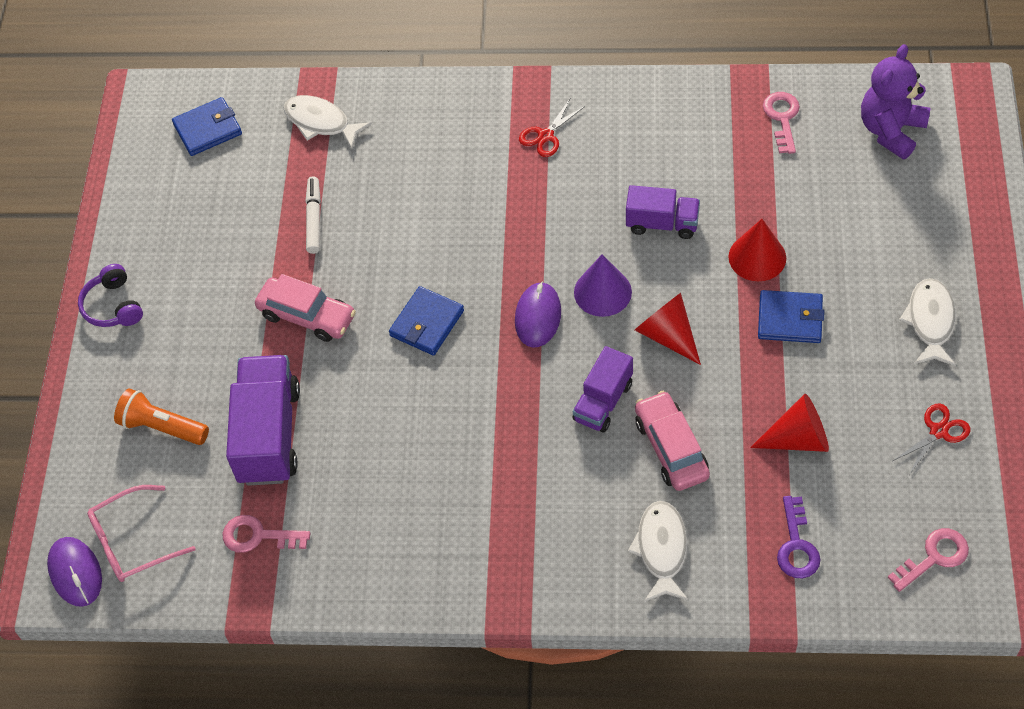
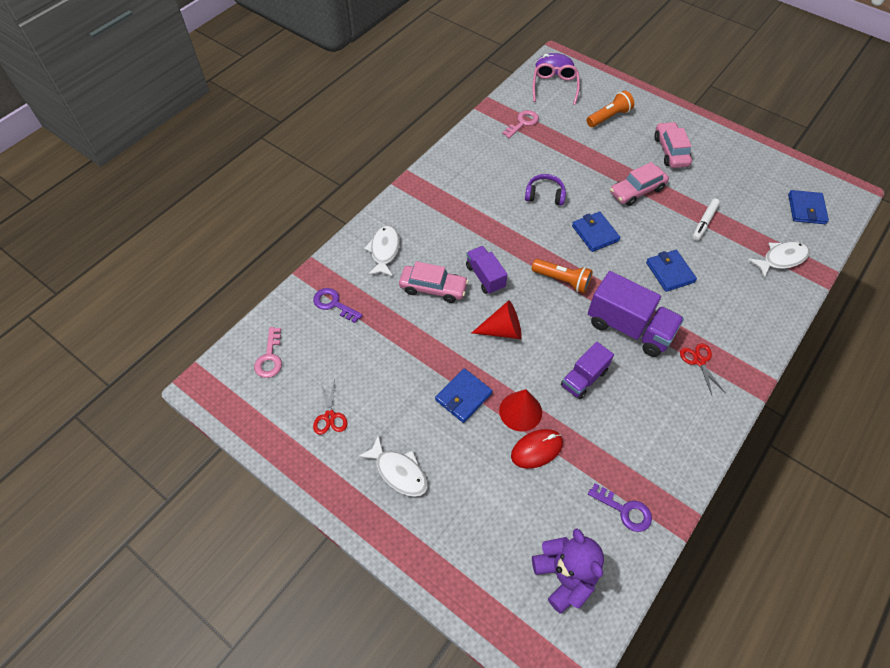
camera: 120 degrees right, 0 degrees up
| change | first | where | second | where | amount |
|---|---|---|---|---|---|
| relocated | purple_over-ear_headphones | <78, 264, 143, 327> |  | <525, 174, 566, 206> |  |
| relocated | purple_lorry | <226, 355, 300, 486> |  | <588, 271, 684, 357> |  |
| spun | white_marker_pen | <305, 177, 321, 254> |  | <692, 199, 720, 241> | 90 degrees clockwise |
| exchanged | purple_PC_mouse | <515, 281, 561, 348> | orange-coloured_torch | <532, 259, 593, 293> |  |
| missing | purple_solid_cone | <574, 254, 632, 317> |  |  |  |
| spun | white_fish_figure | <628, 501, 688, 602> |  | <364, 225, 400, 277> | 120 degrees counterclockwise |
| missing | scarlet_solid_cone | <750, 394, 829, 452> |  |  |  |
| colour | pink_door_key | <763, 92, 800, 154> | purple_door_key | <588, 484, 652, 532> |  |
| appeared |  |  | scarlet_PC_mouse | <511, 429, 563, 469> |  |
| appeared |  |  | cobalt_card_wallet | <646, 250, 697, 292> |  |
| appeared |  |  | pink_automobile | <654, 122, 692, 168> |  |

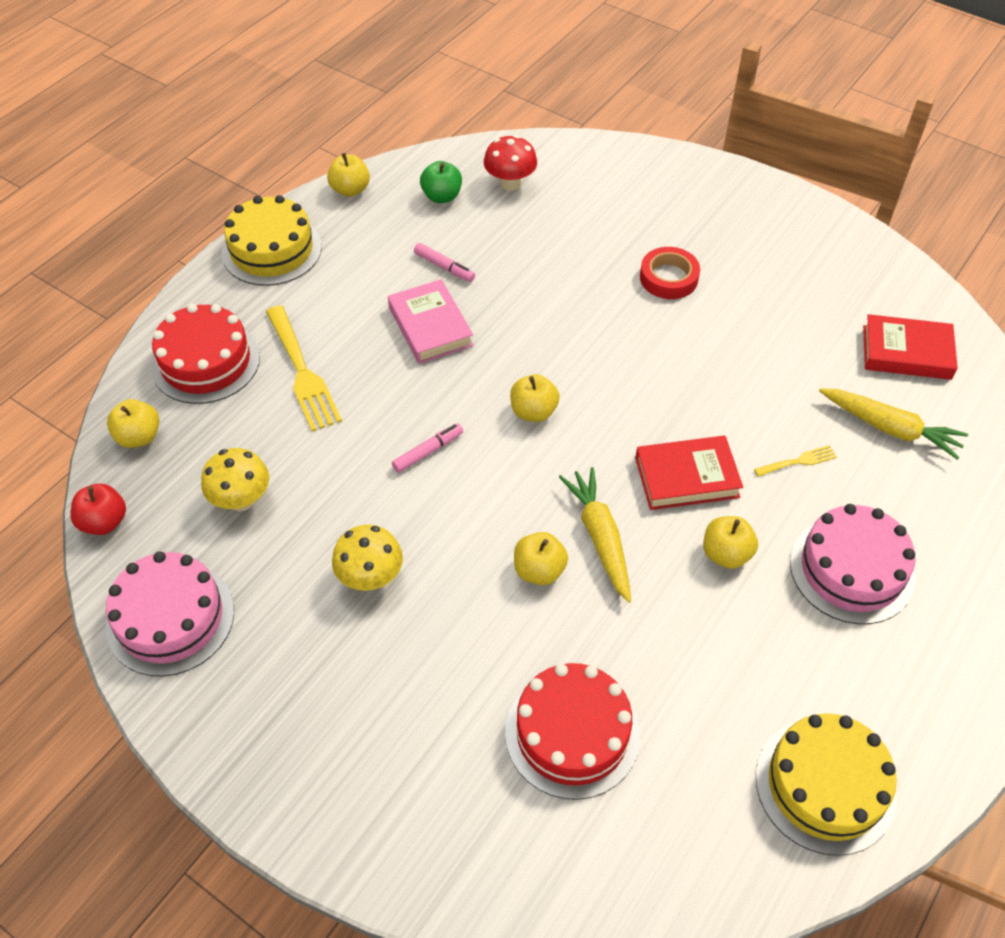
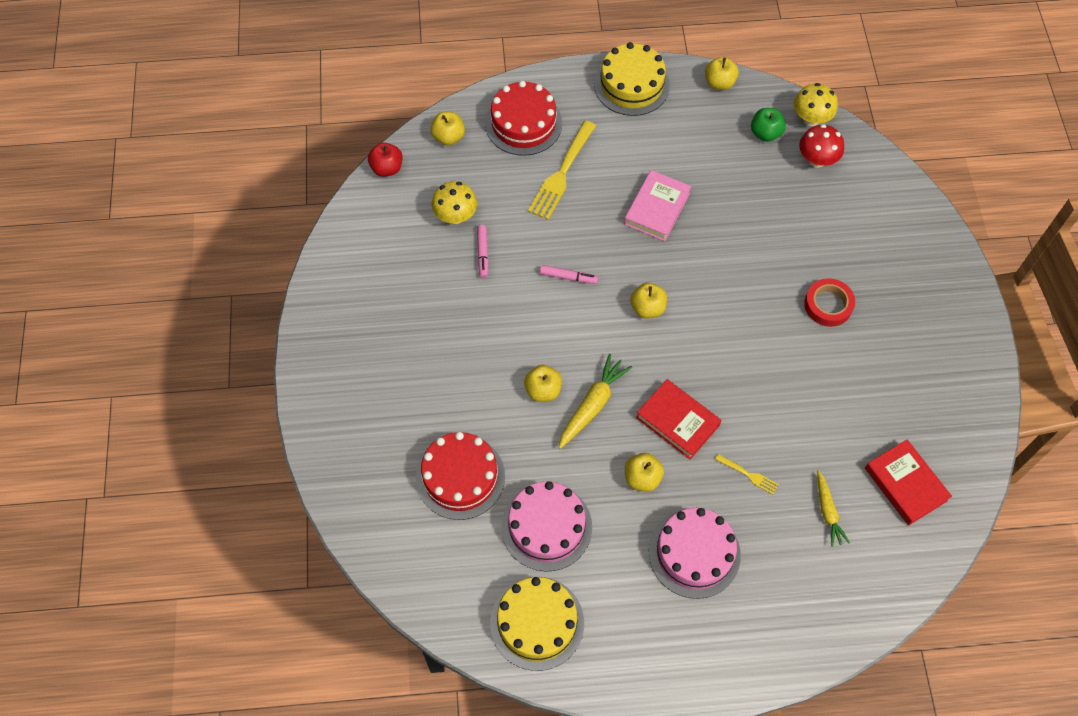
camera: 50 degrees right, 10 degrees up
| change | first | where | second | where | amount |
|---|---|---|---|---|---|
| relocated | pink_cake | <106, 551, 234, 676> |  | <501, 481, 592, 572> |  |
| relocated | golden_fungus | <332, 525, 403, 591> |  | <794, 83, 838, 126> |  |
| relocated | pink_marker_pen | <414, 243, 475, 282> |  | <477, 225, 489, 278> |  |
| size | golden_root_vegetable | <819, 388, 968, 460> |  | <817, 470, 850, 547> | x0.67 |

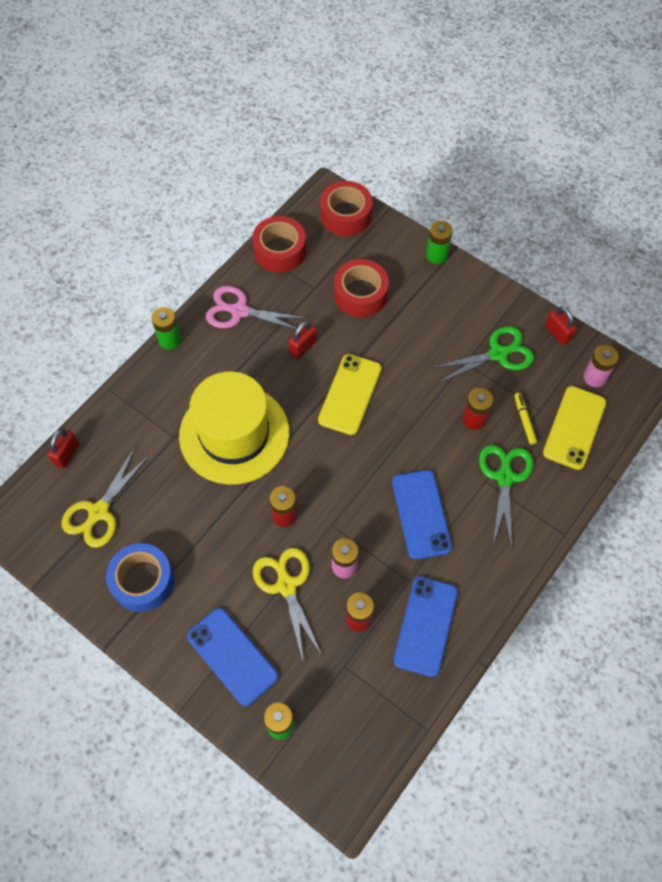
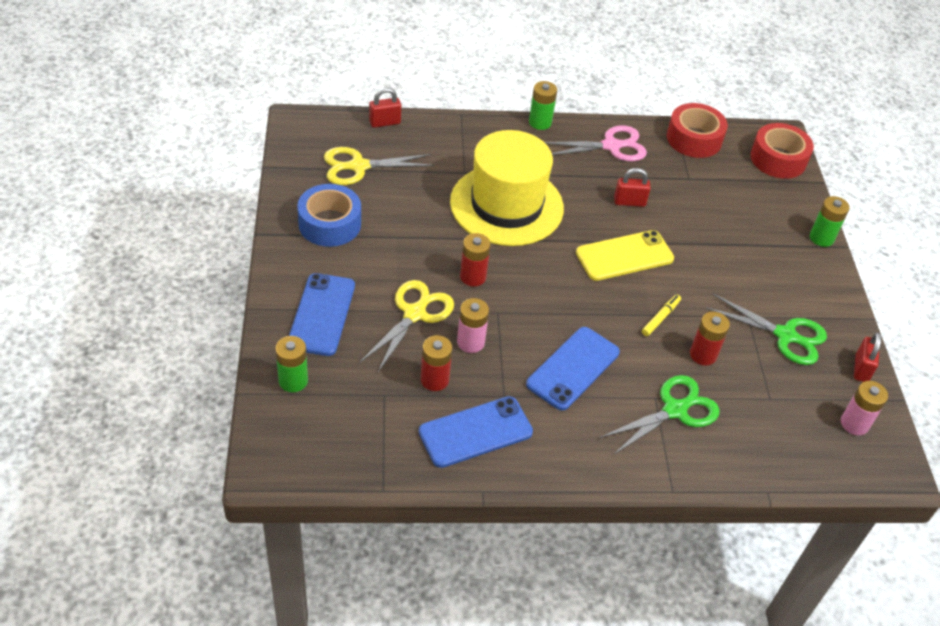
camera: 45 degrees right, 15 degrees down
| change | first | where | second | where | amount |
|---|---|---|---|---|---|
| spun | pink_scissors | <206, 286, 307, 329> |  | <544, 126, 647, 161> | 105 degrees clockwise |
| missing | scarlet_tape | <334, 259, 389, 317> |  |  |  |
| relocated | golden_marker_pen | <514, 393, 537, 445> |  | <642, 295, 681, 336> |  |
| missing | golden_mobile_phone | <543, 386, 606, 470> |  |  |  |

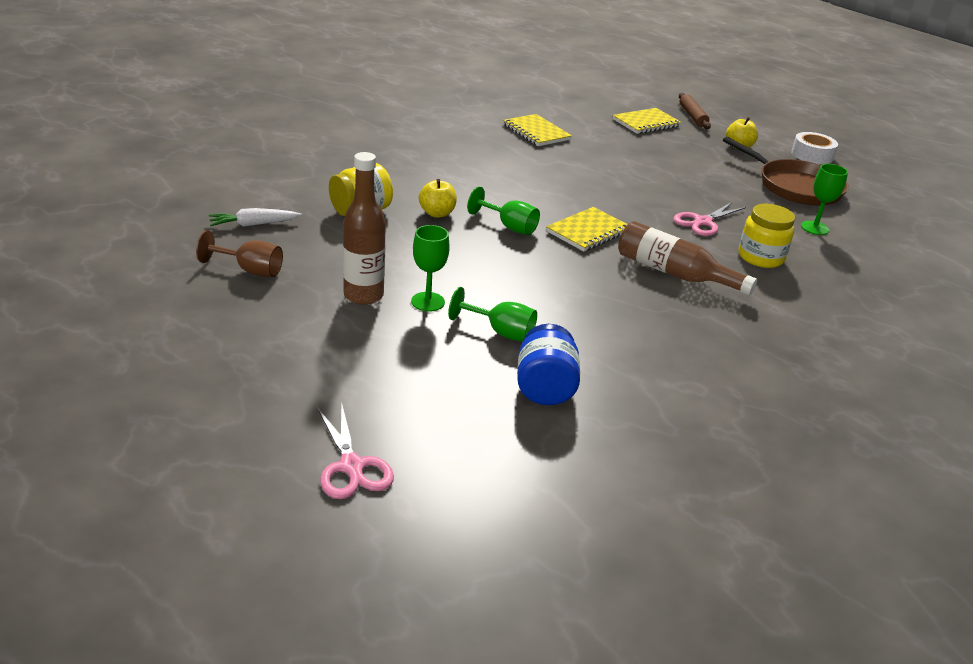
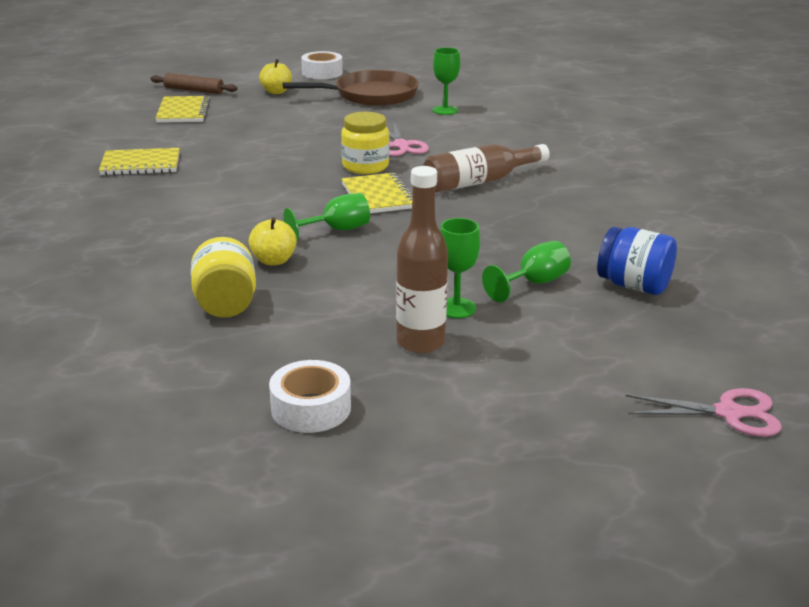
camera: 60 degrees left, 5 degrees down
| change | first | where | second | where | amount |
|---|---|---|---|---|---|
| exchanged | dark_brown_goblet | <196, 230, 283, 277> | white_tape | <269, 360, 351, 433> |  |
| missing | white_root_vegetable | <209, 208, 301, 227> |  |  |  |
| relocated | golden_jam_jar | <738, 204, 795, 268> |  | <341, 112, 389, 174> |  |

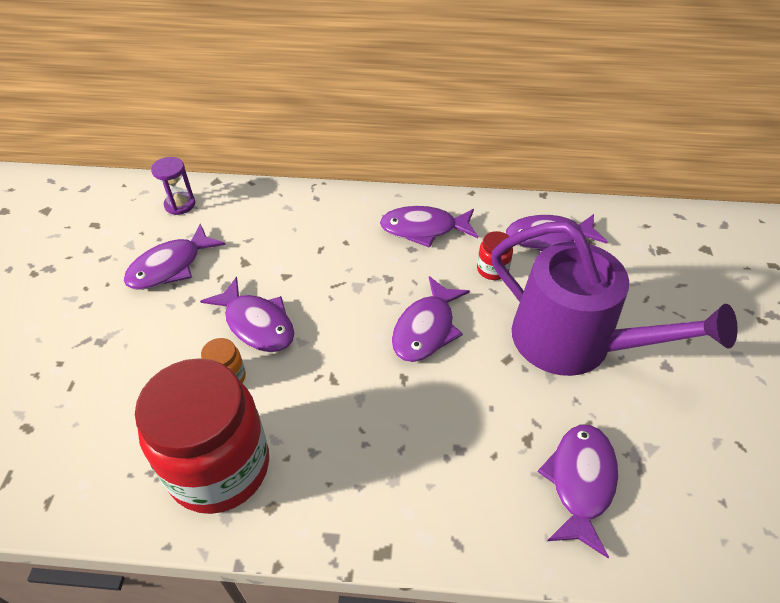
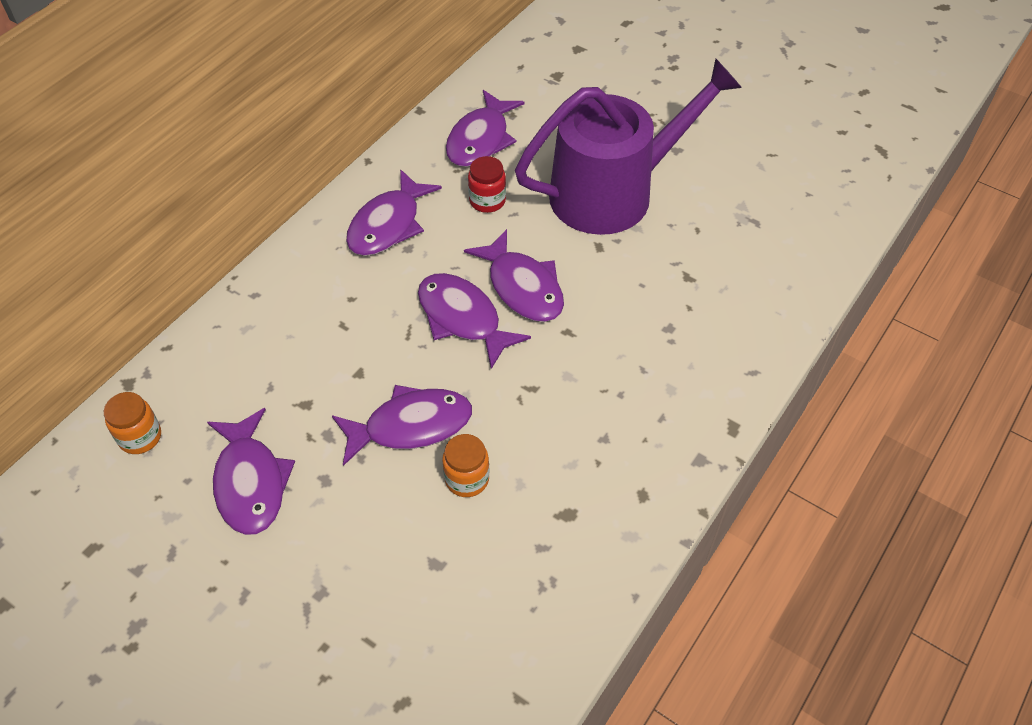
camera: 60 degrees left, 5 degrees up
| change | first | where | second | where | amount |
|---|---|---|---|---|---|
| missing | scarlet_jam_jar | <135, 358, 269, 514> |  |  |  |
| exchanged | purple_sandglass | <151, 157, 195, 215> | orange-coloured_jam_jar | <104, 392, 161, 454> |  |
| relocated | purple_fish_figure | <537, 425, 618, 558> |  | <418, 273, 531, 369> |  |

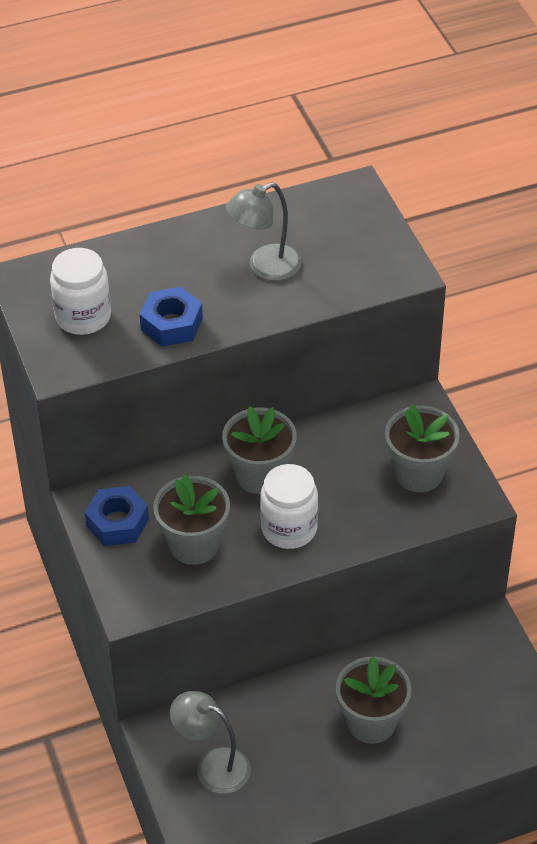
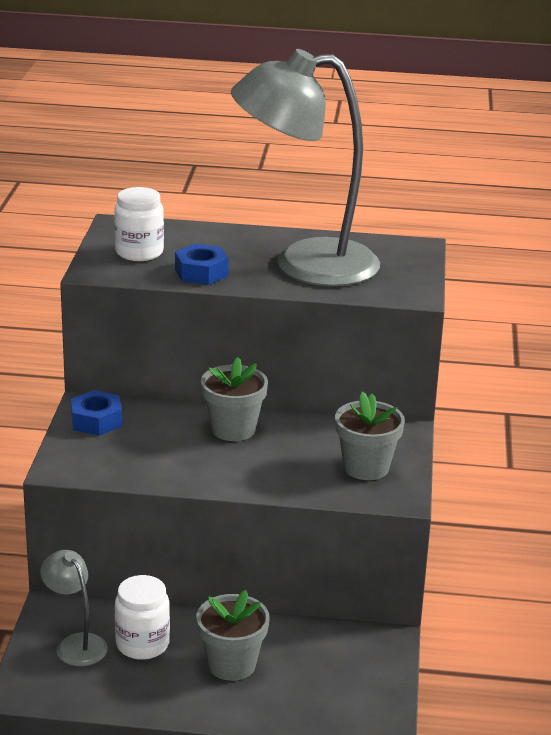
camera: 25 degrees right, 20 degrees down
| change | first | where | second | where | amount |
|---|---|---|---|---|---|
| missing | grey_plant_pot | <153, 474, 230, 565> |  |  |  |
| size | grey_desk_lamp | <226, 182, 302, 281> |  | <231, 49, 380, 286> | x2.25 |
| relocated | white_jam_jar | <260, 464, 318, 549> |  | <115, 575, 170, 660> |  |

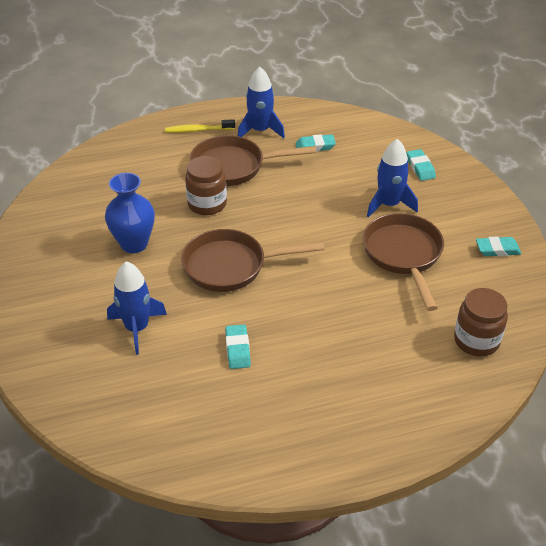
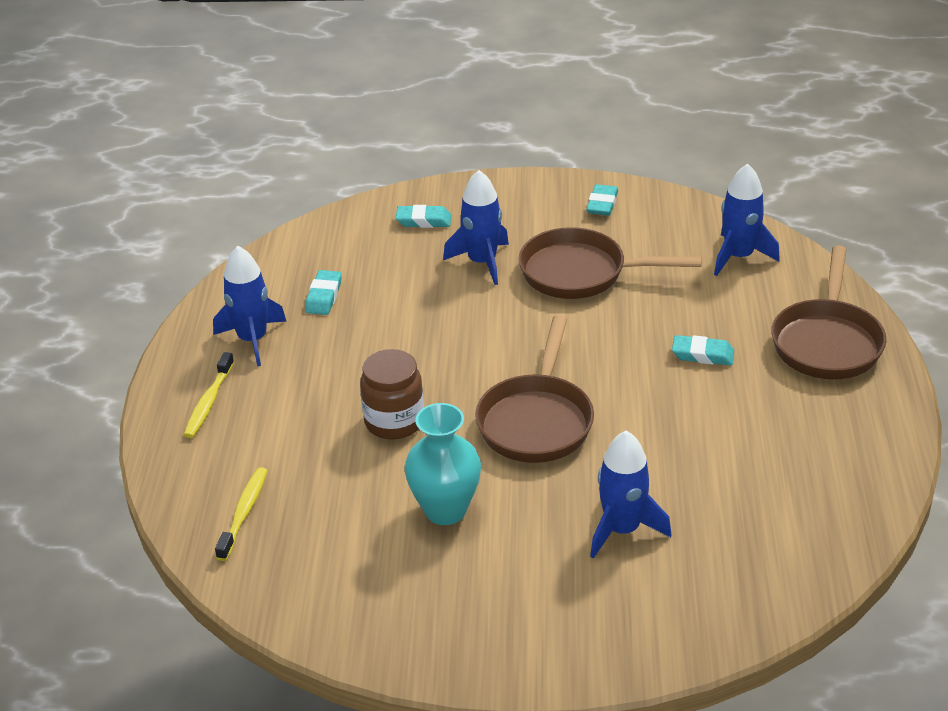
camera: 70 degrees left, 5 degrees down
| change | first | where | second | where | amount |
|---|---|---|---|---|---|
| colour | cobalt_flower_vase | <105, 173, 155, 253> | aqua_flower_vase | <405, 403, 481, 525> |  |
| relocated | dark_brown_frying_pan | <190, 135, 316, 186> |  | <771, 245, 886, 379> |  |
| relocated | aqua_pencil_eraser | <225, 325, 251, 369> |  | <672, 335, 734, 365> |  |
| exchanged | dark_brown_jam_jar | <454, 288, 508, 357> | cobalt_spaceship | <714, 163, 780, 276> |  |
| appeared |  |  | golden_toothbrush | <215, 467, 267, 561> |  |

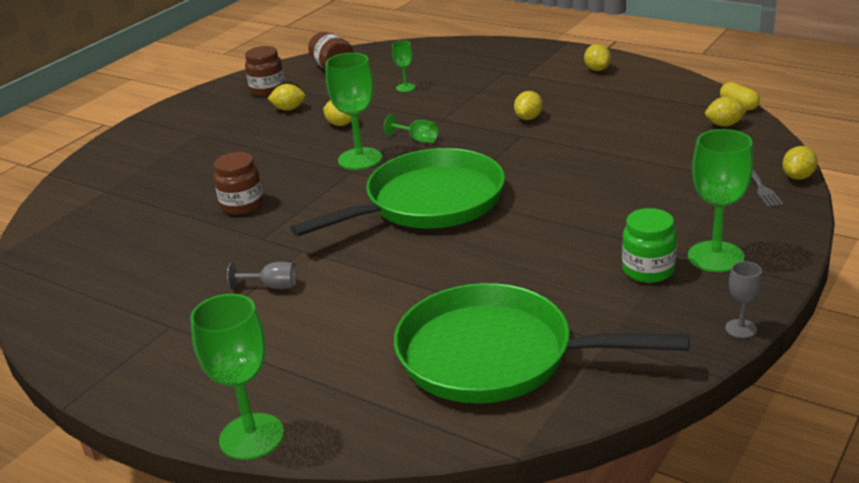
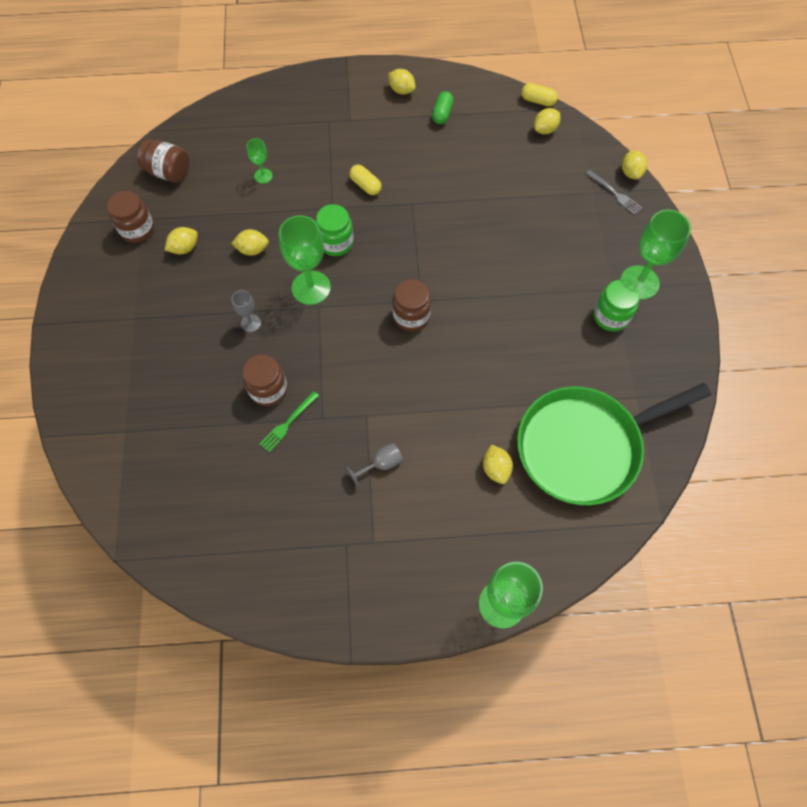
camera: 40 degrees left, 35 degrees up
| change | first | where | second | where | amount |
|---|---|---|---|---|---|
| exchanged | green_frying_pan | <291, 148, 505, 236> | dark_brown_jam_jar | <392, 279, 431, 331> |  |
| exchanged | green_goblet | <384, 114, 438, 143> | green_jam_jar | <316, 204, 354, 256> |  |
| relocated | golden_citrus_fruit | <514, 91, 543, 120> |  | <483, 444, 513, 484> |  |
| relocated | grey_goblet | <725, 261, 762, 338> |  | <232, 290, 261, 332> |  |
| appeared |  |  | green_table_fork | <259, 391, 319, 452> |  |
| appeared |  |  | golden_pill_shape | <349, 165, 382, 195> |  |
| appeared |  |  | green_pill_shape | <432, 91, 454, 124> |  |

